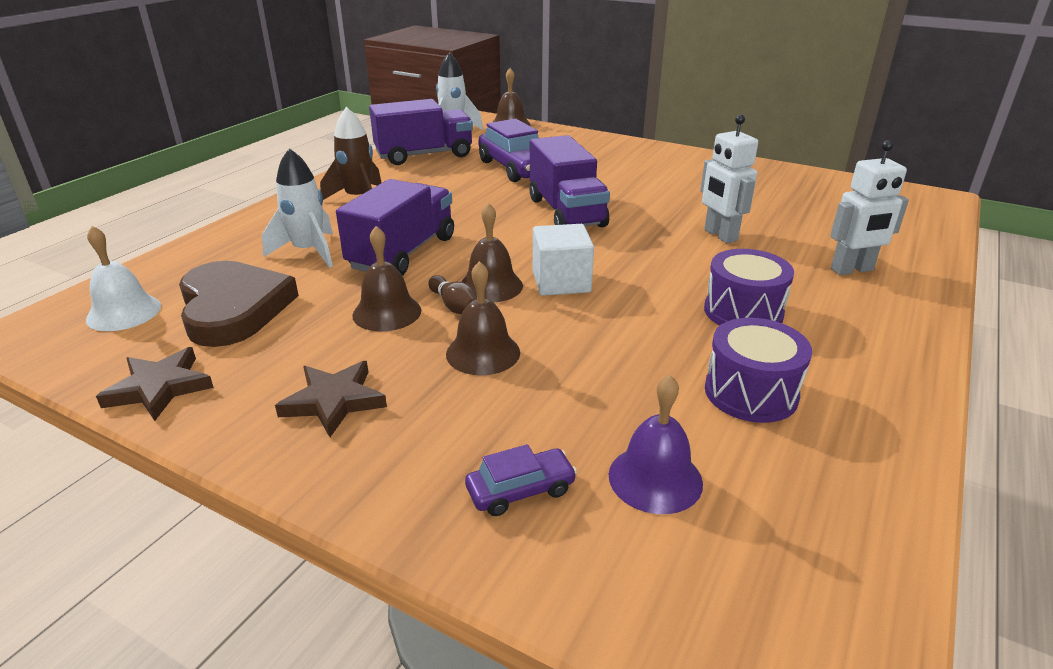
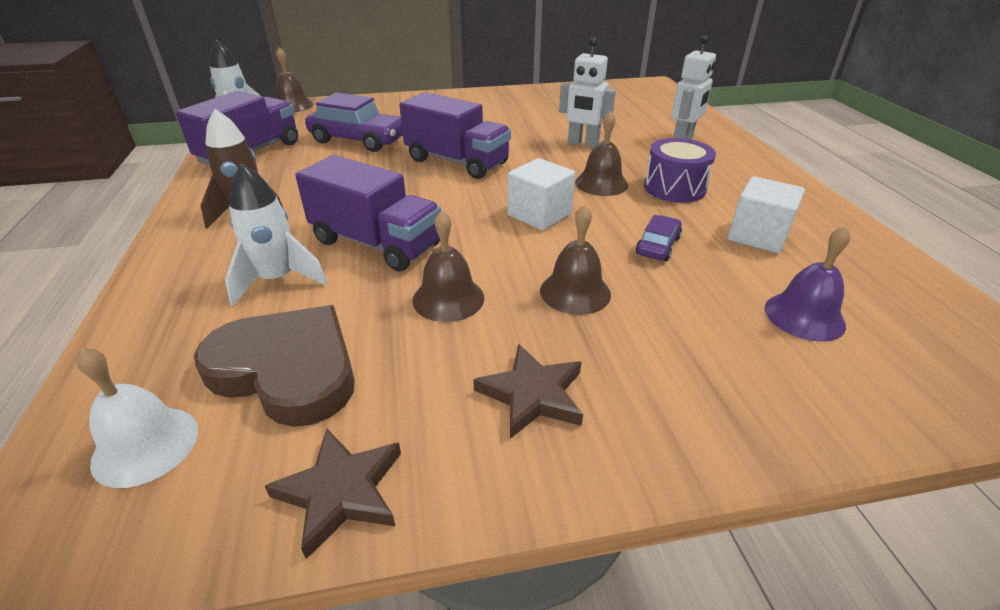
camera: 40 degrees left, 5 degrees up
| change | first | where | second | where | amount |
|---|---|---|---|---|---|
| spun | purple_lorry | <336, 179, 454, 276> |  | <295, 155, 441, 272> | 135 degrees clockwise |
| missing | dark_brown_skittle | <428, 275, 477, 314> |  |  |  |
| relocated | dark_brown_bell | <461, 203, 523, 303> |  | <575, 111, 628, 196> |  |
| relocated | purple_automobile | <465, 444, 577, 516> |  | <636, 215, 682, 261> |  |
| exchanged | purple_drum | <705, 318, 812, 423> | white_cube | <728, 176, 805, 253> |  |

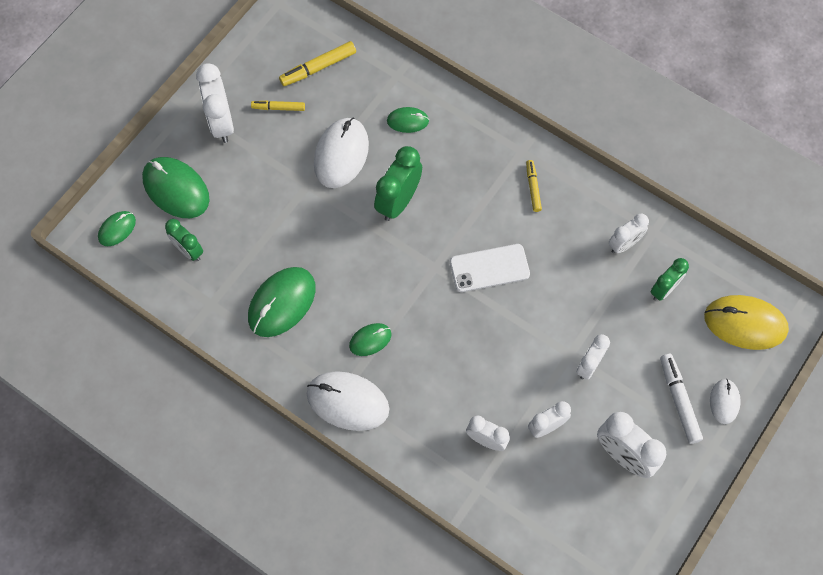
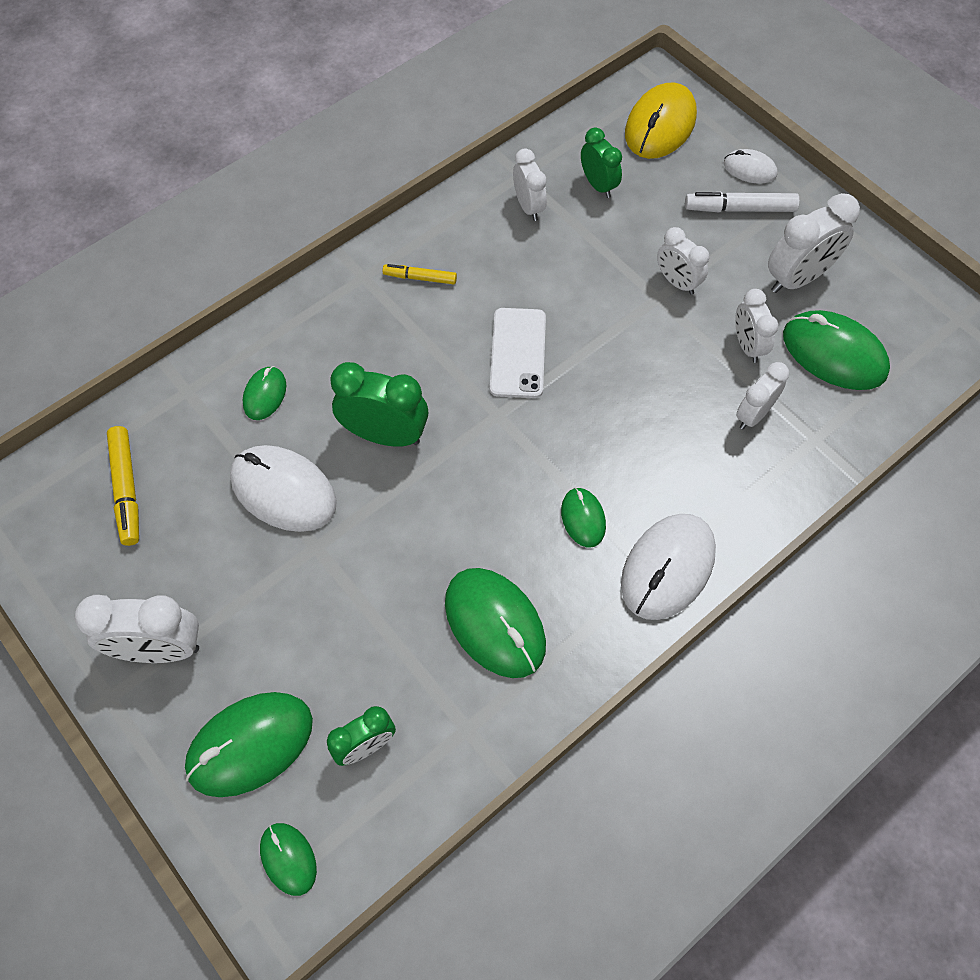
camera: 75 degrees left, 5 degrees down
| change | first | where | second | where | amount |
|---|---|---|---|---|---|
| missing | golden_marker_pen | <251, 101, 305, 111> |  |  |  |
| spun | green_alarm_clock | <374, 146, 422, 221> |  | <330, 362, 428, 447> | 150 degrees clockwise |
| appeared |  |  | green_PC_mouse | <783, 310, 890, 390> |  |

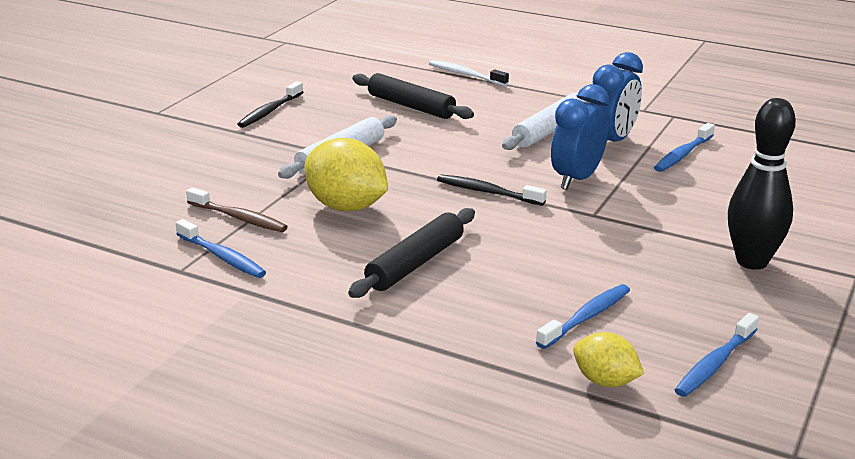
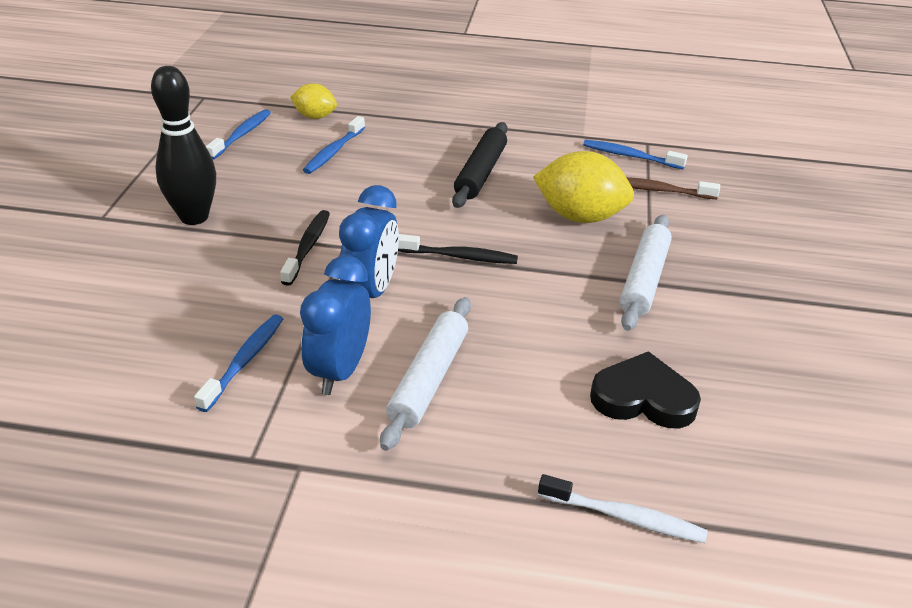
camera: 160 degrees right, 10 degrees up
| change | first | where | second | where | amount |
|---|---|---|---|---|---|
| relocated | black_toothbrush | <238, 81, 303, 128> |  | <280, 210, 330, 286> |  |
| exchanged | black_pastry_roller | <353, 73, 474, 119> | black_heart_shape | <590, 351, 701, 428> |  |

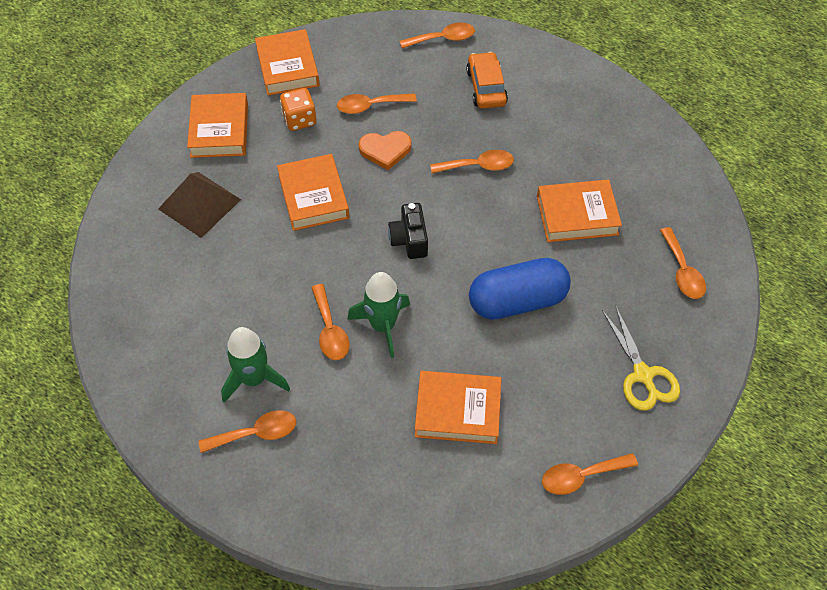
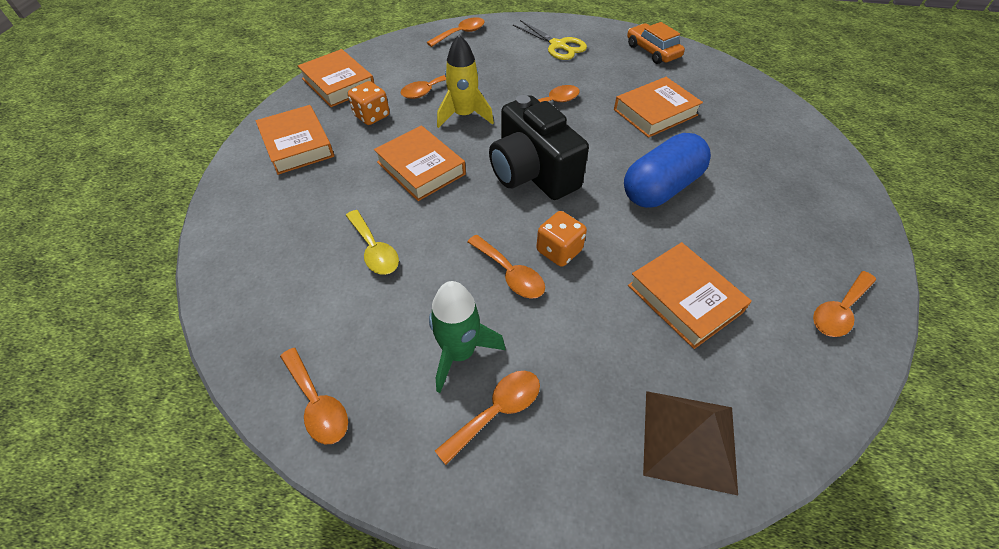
camera: 25 degrees left, 5 degrees down
| change | first | where | second | where | amount |
|---|---|---|---|---|---|
| relocated | dark_brown_pyramid | <158, 172, 241, 238> |  | <643, 391, 738, 495> |  |
| exchanged | green_spaceship | <347, 272, 410, 358> | orange-coloured_game_die | <536, 211, 587, 267> |  |
| exchanged | orange-coloured_heart_shape | <359, 131, 411, 170> | golden_spaceship | <437, 35, 494, 128> |  |
| size | black_photo_camera | <388, 203, 428, 259> |  | <489, 95, 589, 200> | x1.91 |
| spun | orange-coloured_book | <415, 371, 501, 444> |  | <628, 242, 752, 349> | 75 degrees clockwise |
| relocated | orange-coloured_automobile | <466, 52, 508, 109> |  | <627, 22, 685, 64> |  |
| relocated | golden_scissors | <602, 305, 680, 411> |  | <513, 20, 587, 60> |  |
| relocated | orange-coloured_teaspoon | <660, 227, 706, 299> |  | <280, 348, 348, 444> |  |
| appeared |  |  | golden_teaspoon | <346, 210, 399, 275> |  |

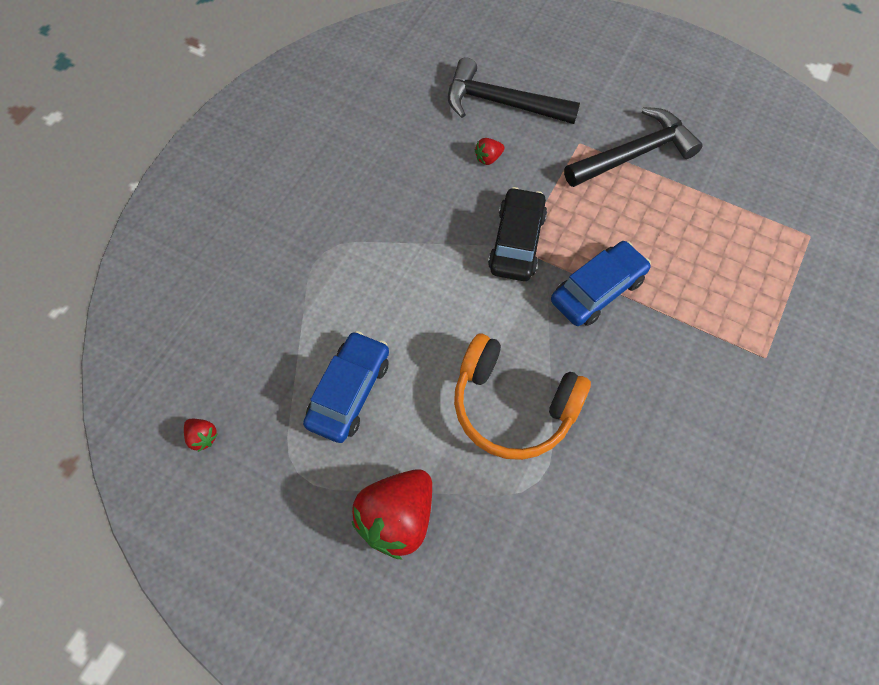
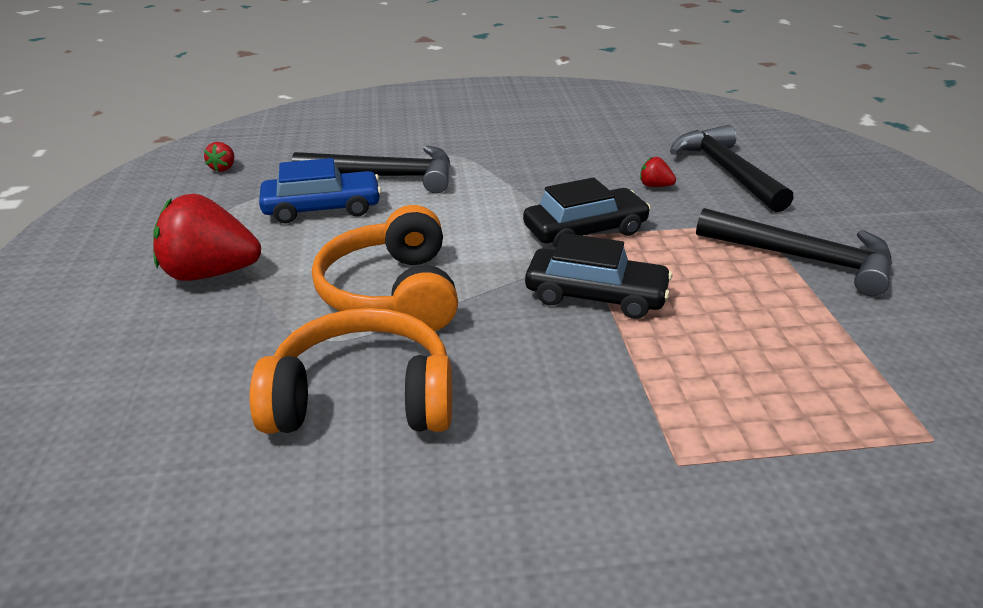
camera: 55 degrees right, 30 degrees down
| change | first | where | second | where | amount |
|---|---|---|---|---|---|
| colour | cobalt_automobile | <551, 241, 651, 326> | black_automobile | <525, 233, 672, 319> |  |
| appeared |  |  | orange-coloured_over-ear_headphones | <250, 308, 452, 434> |  |
| appeared |  |  | black_claw_hammer | <292, 145, 451, 193> |  |

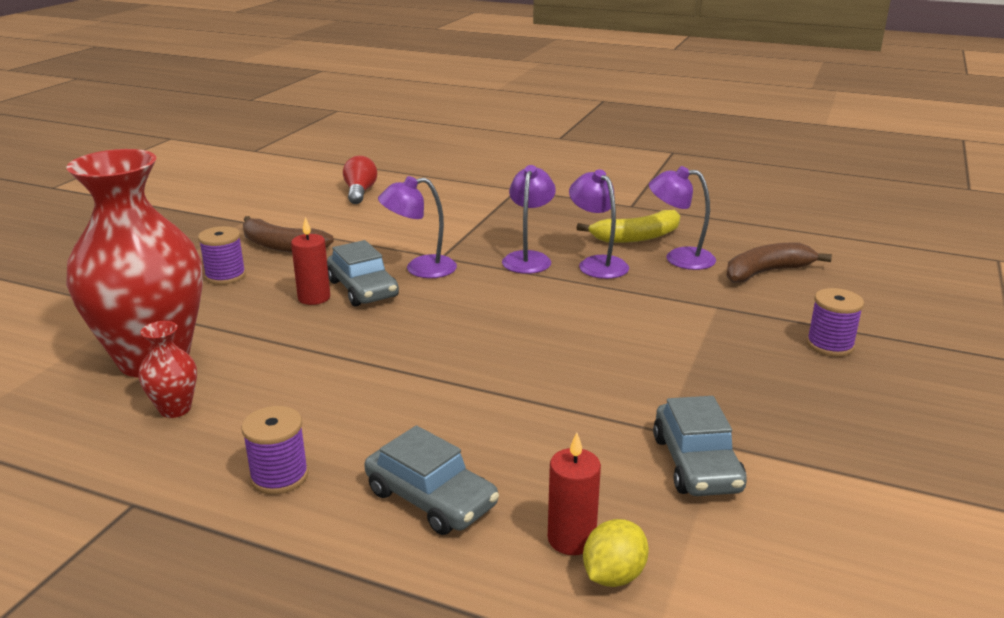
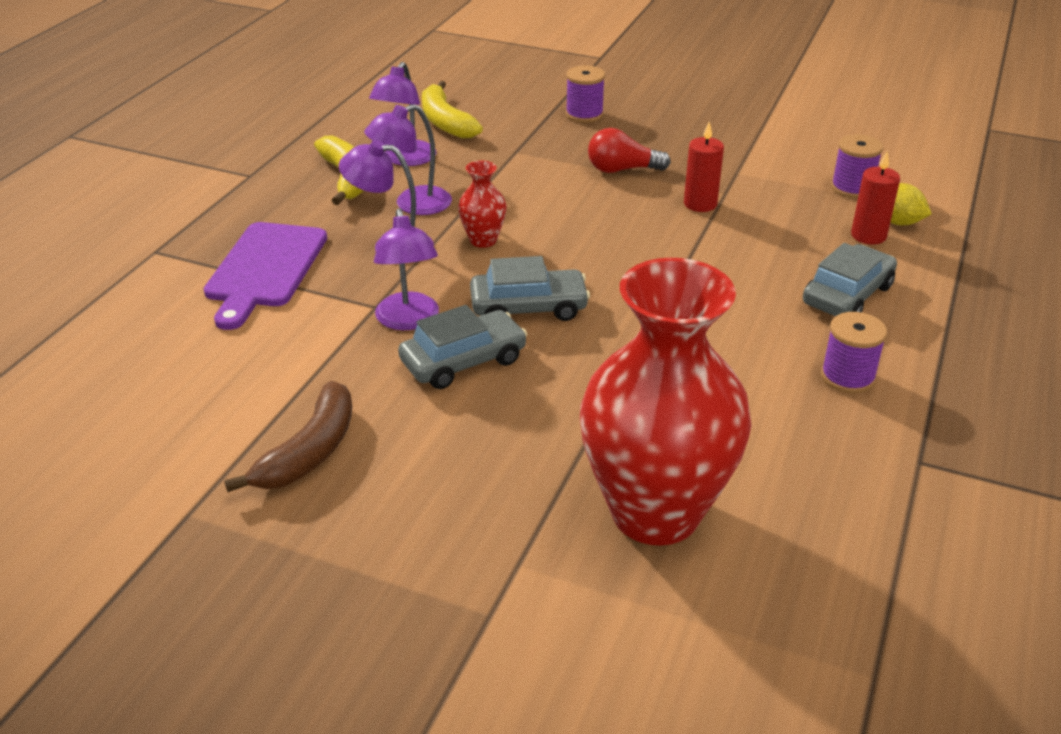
camera: 90 degrees left, 10 degrees up
| change | first | where | second | where | amount |
|---|---|---|---|---|---|
| relocated | scarlet_flower_vase | <139, 321, 197, 418> |  | <458, 161, 507, 248> |  |
| relocated | purple_reel_of_thread | <198, 226, 246, 285> |  | <831, 134, 883, 198> |  |
| relocated | scarlet_candle | <291, 217, 330, 305> |  | <684, 121, 724, 212> |  |
| relocated | scarlet_lightbulb | <343, 156, 377, 204> |  | <588, 128, 671, 173> |  |
| relocated | grey_automobile | <653, 396, 747, 496> |  | <470, 256, 590, 321> |  |
| colour | dark_brown_banana_fruit | <727, 243, 832, 283> | golden_banana_fruit | <422, 81, 483, 139> |  |
| appeared |  |  | purple_chopping_board | <204, 222, 327, 330> |  |

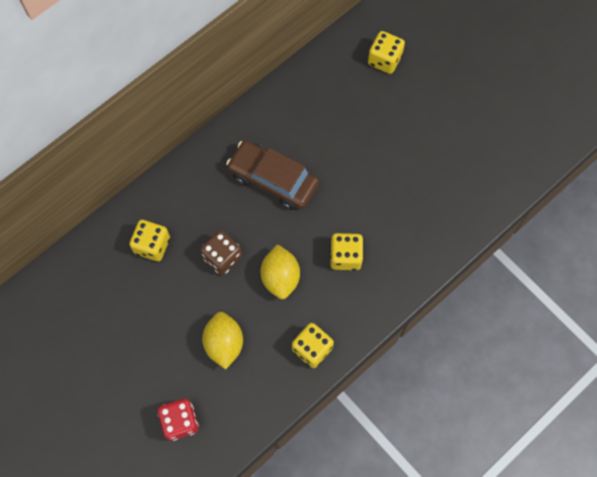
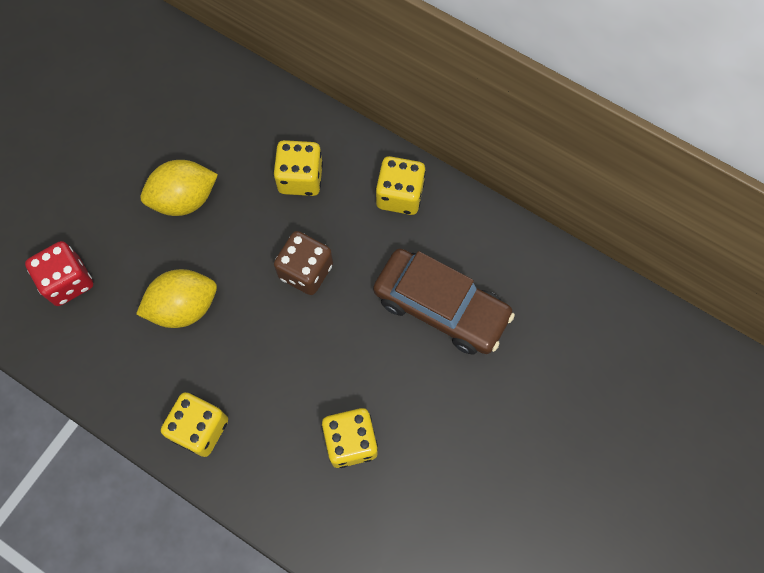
camera: 75 degrees right, 0 degrees up
| change | first | where | second | where | amount |
|---|---|---|---|---|---|
| spun | dark_brown_automobile | <226, 140, 319, 210> |  | <373, 249, 515, 355> | 105 degrees clockwise |
| relocated | golden_citrus_fruit | <261, 244, 300, 299> |  | <140, 160, 218, 216> |  |
| relocated | golden_game_die | <368, 31, 405, 74> |  | <376, 156, 426, 215> |  |

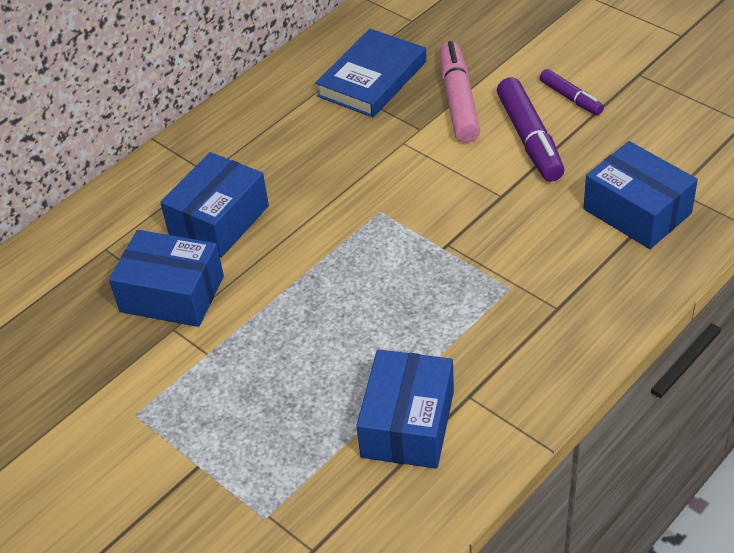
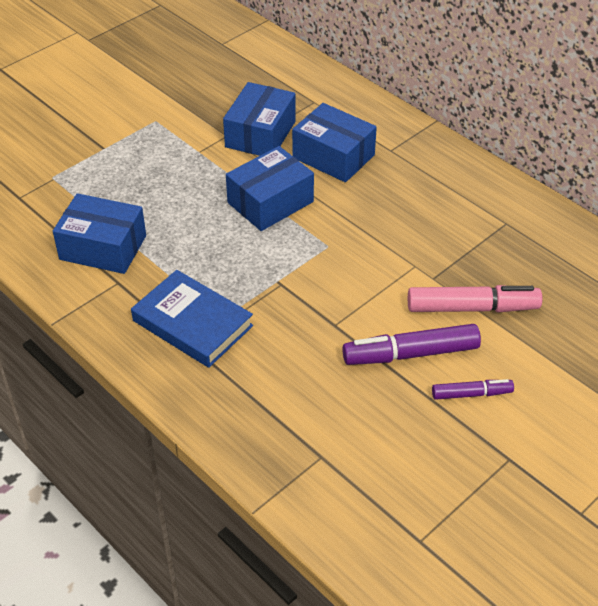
camera: 90 degrees right, 0 degrees up
| change | first | where | second | where | amount |
|---|---|---|---|---|---|
| relocated | cobalt_book | <315, 29, 426, 117> |  | <131, 270, 253, 368> |  |
| spun | purple_marker_pen | <540, 69, 604, 115> |  | <432, 379, 514, 400> | 150 degrees counterclockwise |
| relocated | cobalt_box | <583, 141, 698, 249> |  | <226, 146, 314, 231> |  |

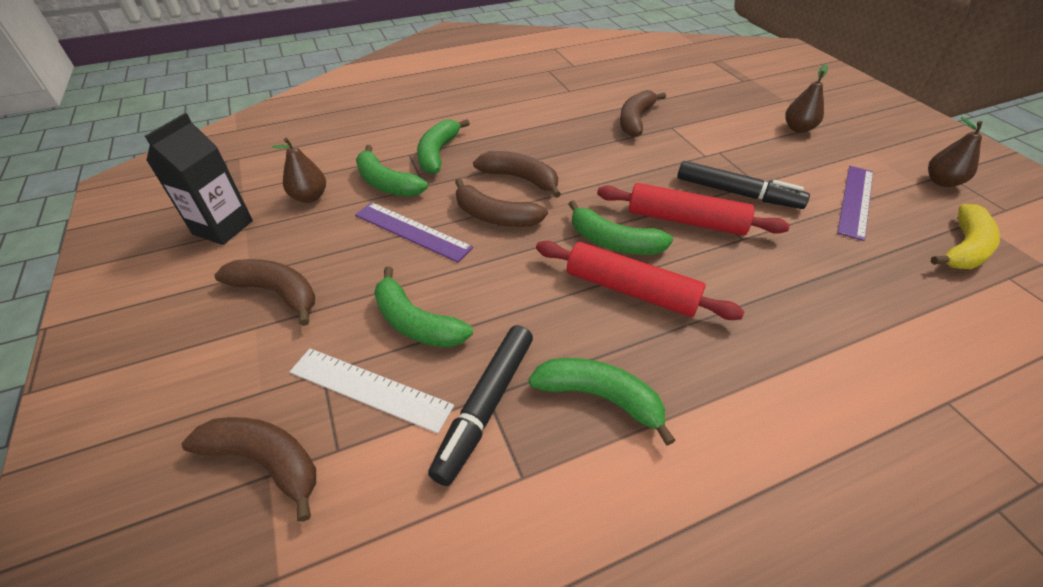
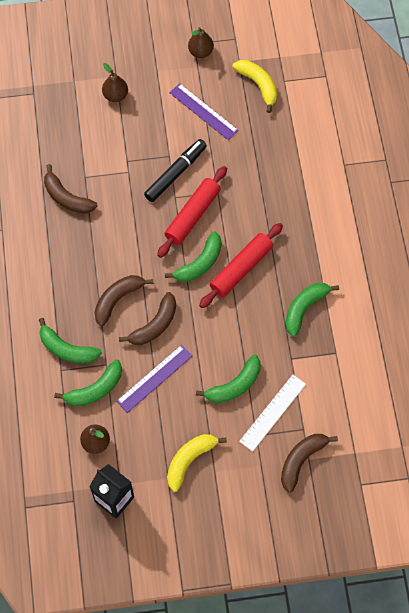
camera: 75 degrees left, 20 degrees up
| change | first | where | second | where | amount |
|---|---|---|---|---|---|
| colour | dark_brown_banana_fruit | <215, 259, 315, 326> | golden_banana_fruit | <167, 434, 227, 492> |  |
| missing | black_marker_pen | <428, 325, 533, 486> |  |  |  |

